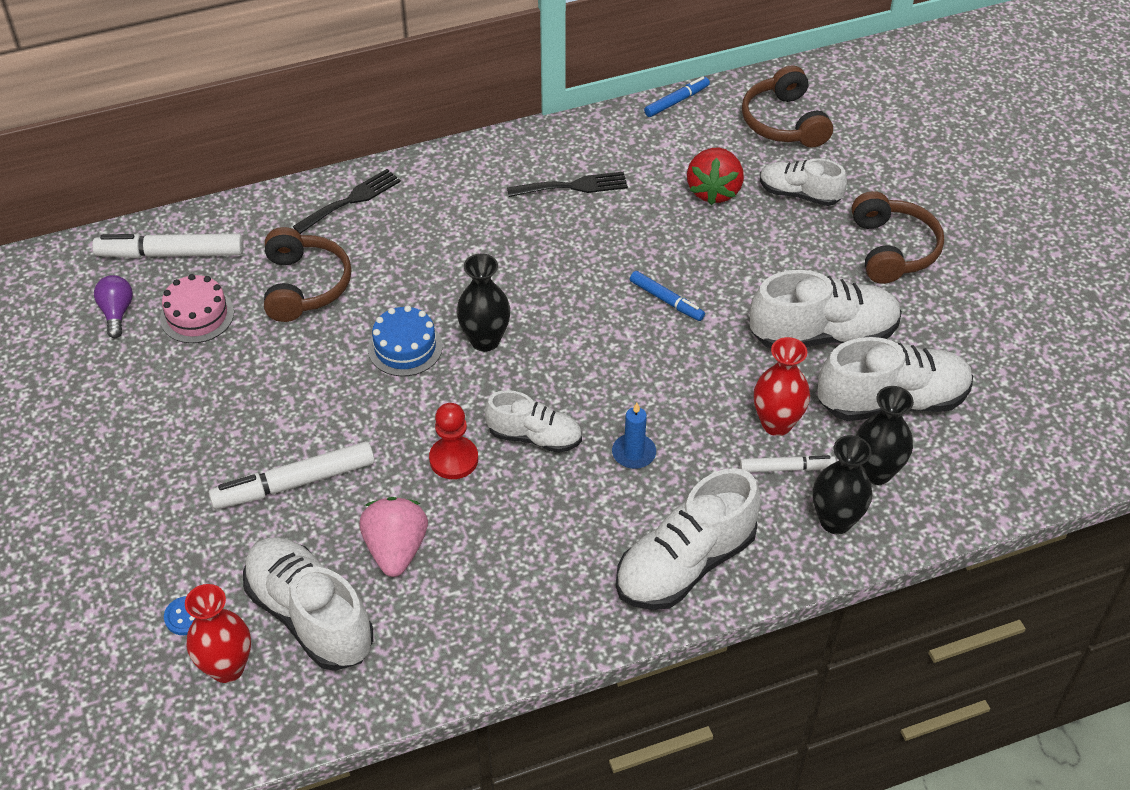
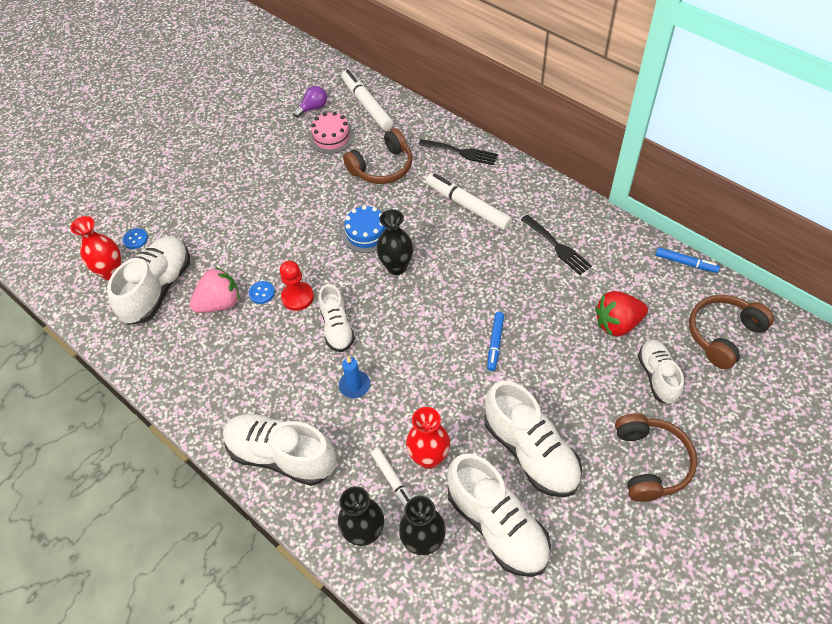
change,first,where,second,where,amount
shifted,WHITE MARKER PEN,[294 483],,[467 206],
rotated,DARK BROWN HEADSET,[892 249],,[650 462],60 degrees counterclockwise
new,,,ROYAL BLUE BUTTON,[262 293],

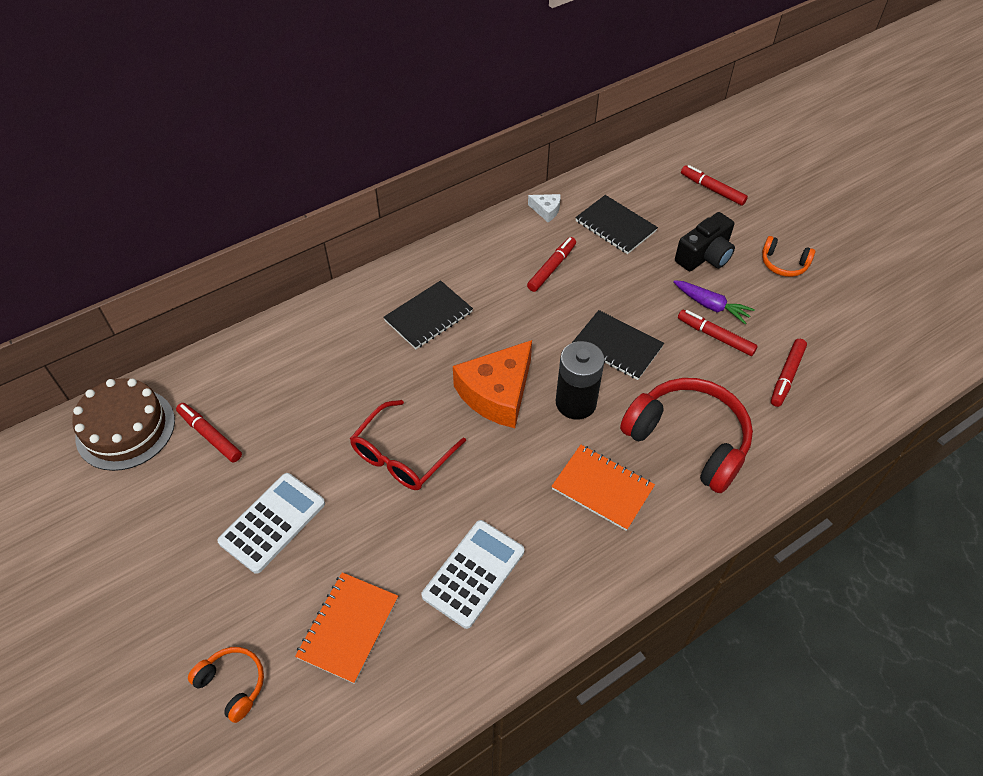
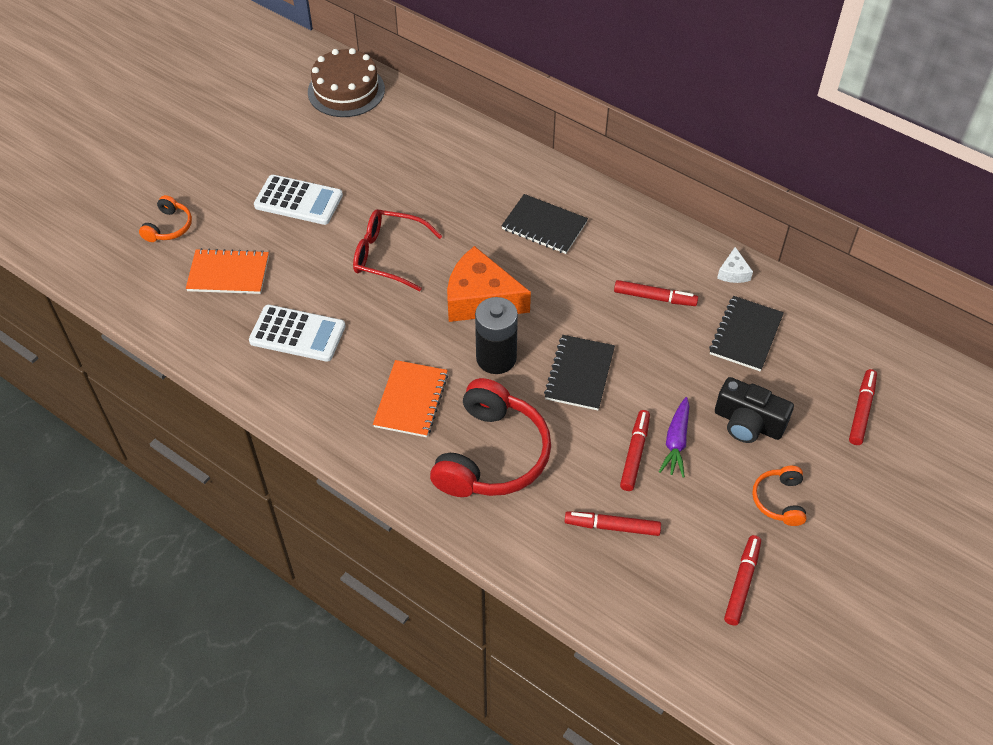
change,first,where,second,where,amount
shifted,RED MARKER PEN,[210 435],,[742 583],

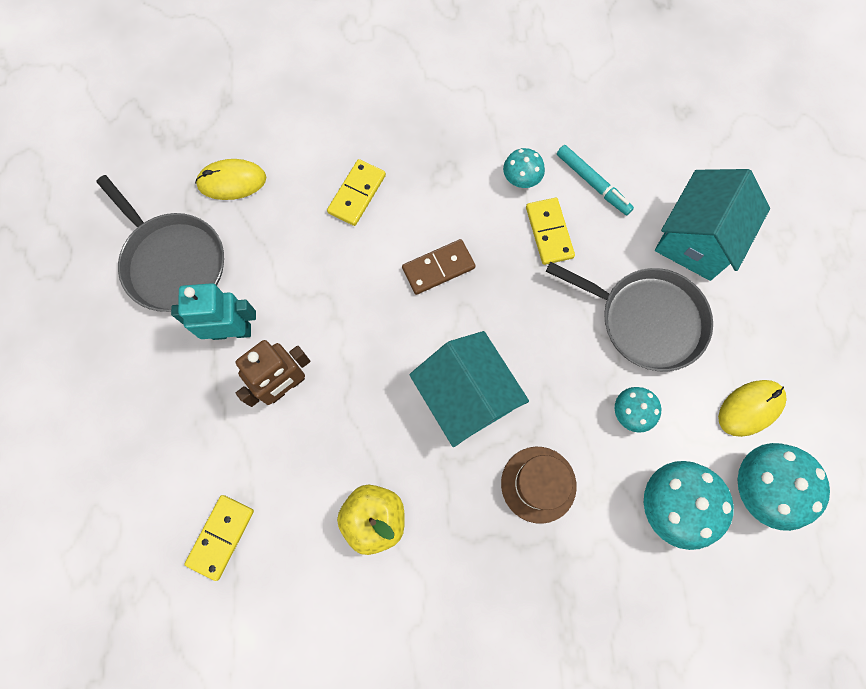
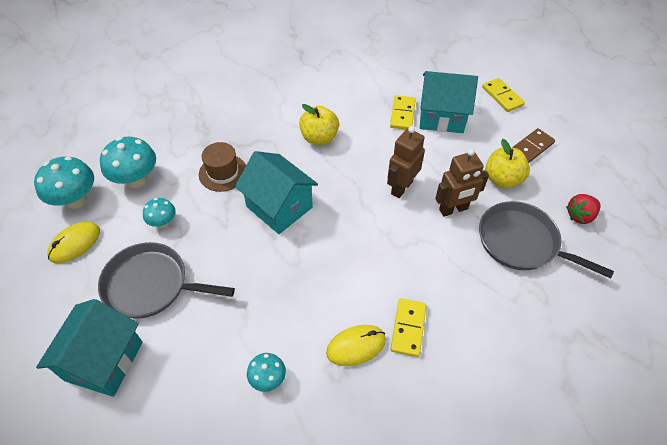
change,first,where,second,where,amount
repainted,TURQUOISE ROBOT FIGURE,[232 331],DARK BROWN ROBOT FIGURE,[453 209],
shifted,BRIGHT YELLOW COMPUTER MOUSE,[232 181],,[356 346],
shifted,DARK BROWN DOMINO TILE,[438 268],,[531 148],
shifted,BRIGHT YELLOW DOMINO TILE,[549 232],,[502 96],
gone,TURQUOISE MARKER PEN,[593 183],,,
new,,,TURQUOISE TOY HOUSE,[441 117],
new,,,BRIGHT YELLOW APPLE,[502 179],
new,,,RED BERRY,[580 216],

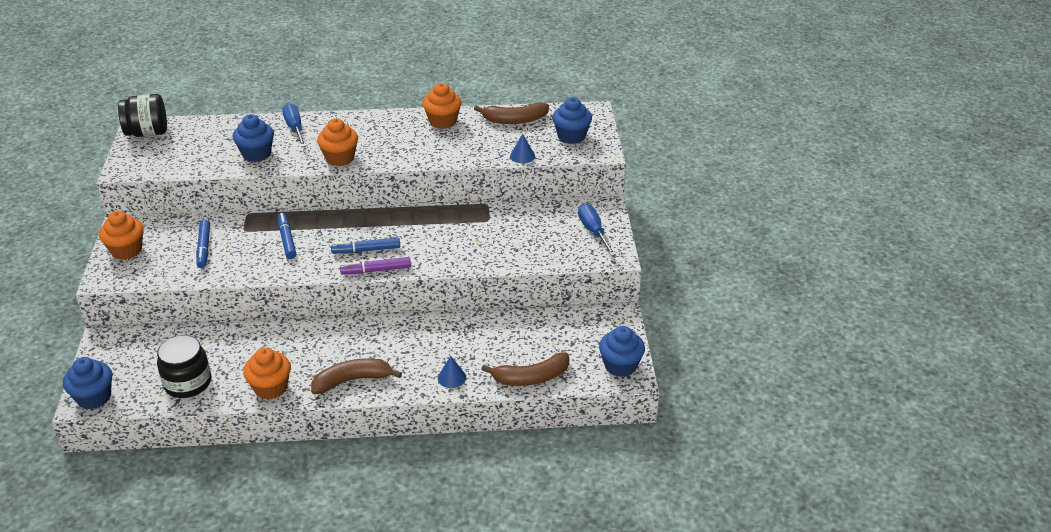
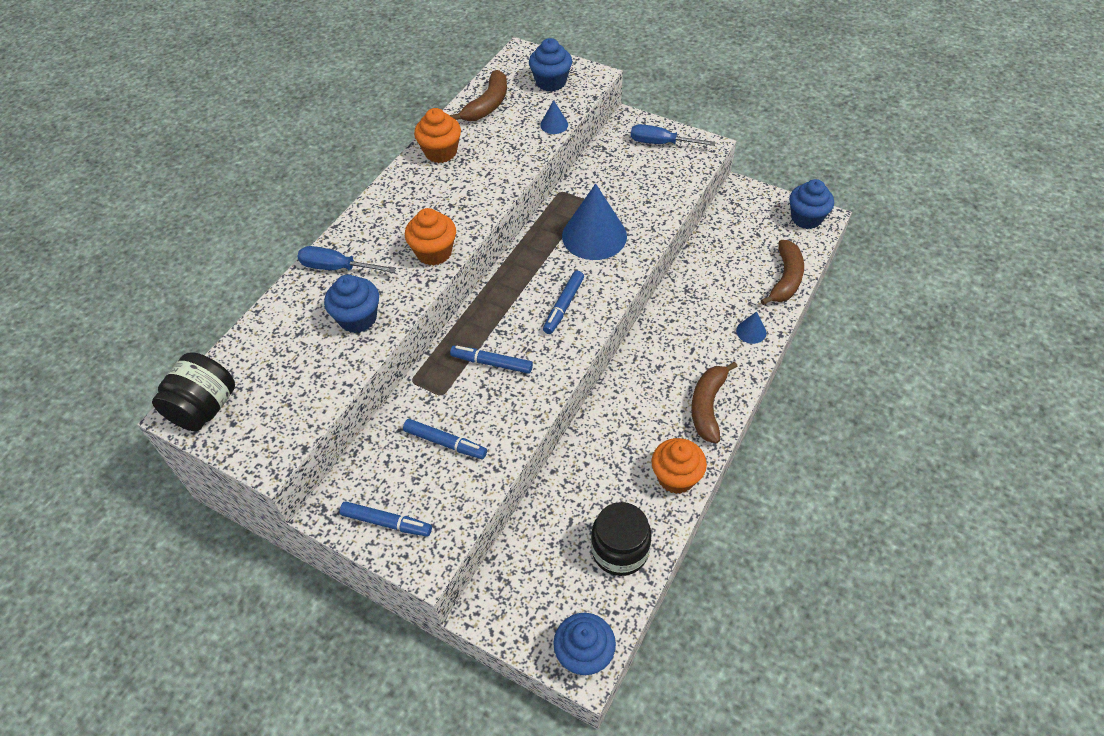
change,first,where,second,where,amount
swapped,ORANGE-COLOURED CUPCAKE,[126 250],ROYAL BLUE MARKER PEN,[386 522],
gone,VIOLET MARKER PEN,[376 270],,,
new,,,ROYAL BLUE CONE SHAPE,[594 236],

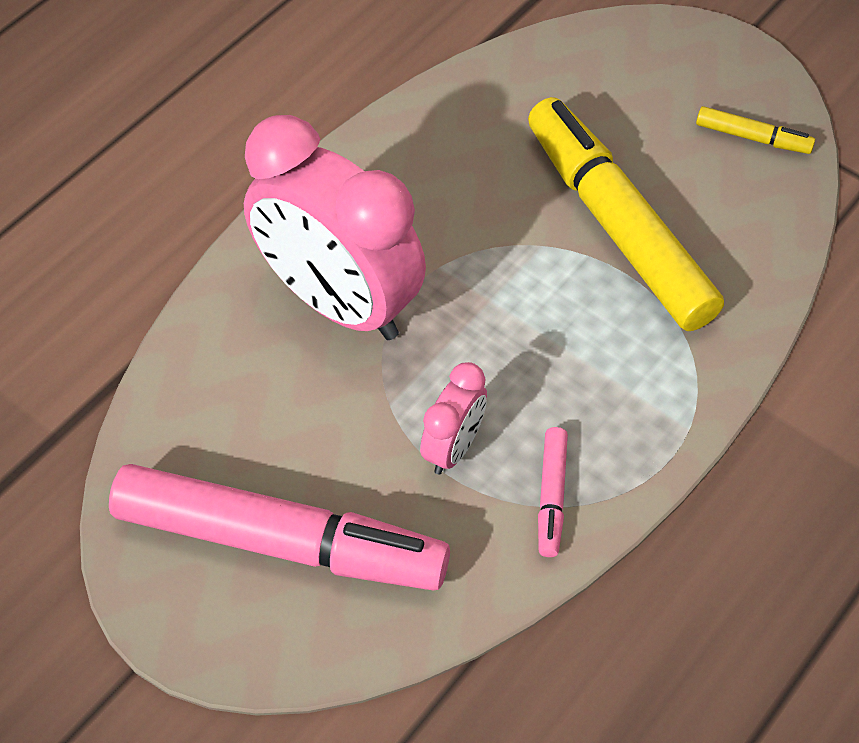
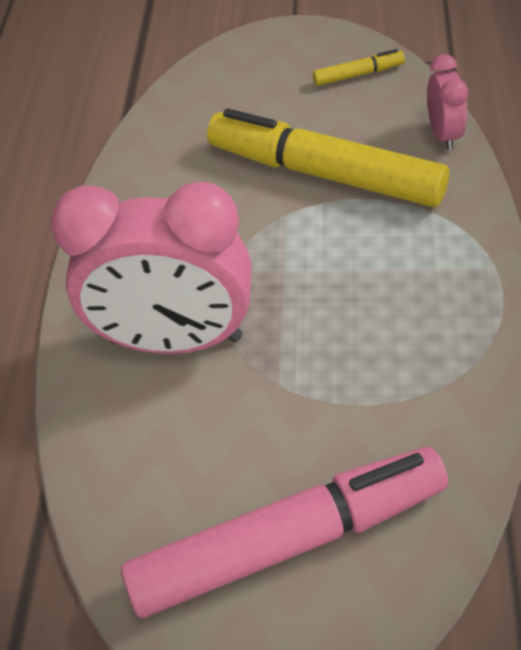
change,first,where,second,where,amount
shifted,ROSY BEDSIDE CLOCK,[453 447],,[443 134],
gone,ROSY MARKER PEN,[551 496],,,

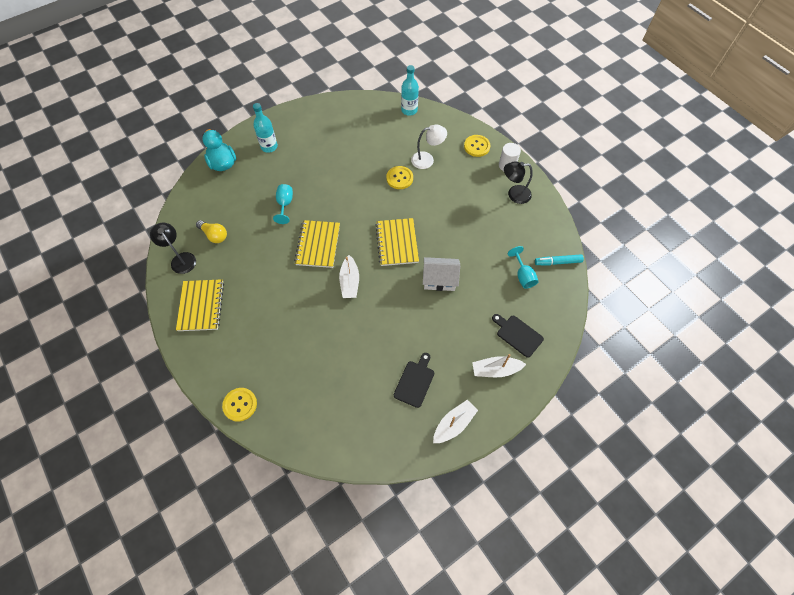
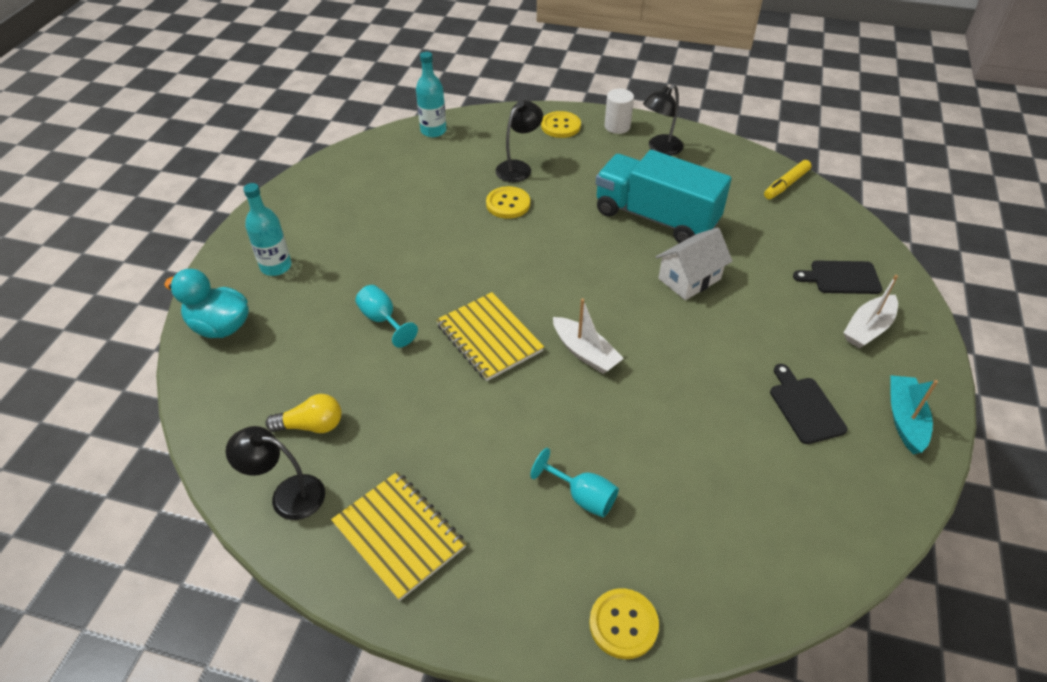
change,first,where,second,where,amount
gone,BRIGHT YELLOW EXERCISE BOOK,[397 243],,,
repainted,WHITE LAMP,[427 159],BLACK LAMP,[518 167],
repainted,WHITE BOAT,[454 424],TURQUOISE BOAT,[904 419],
shifted,TURQUOISE CHALICE,[523 276],,[582 497],
repainted,TURQUOISE MARKER PEN,[557 262],BRIGHT YELLOW MARKER PEN,[786 184],
new,,,TURQUOISE LORRY,[656 217],

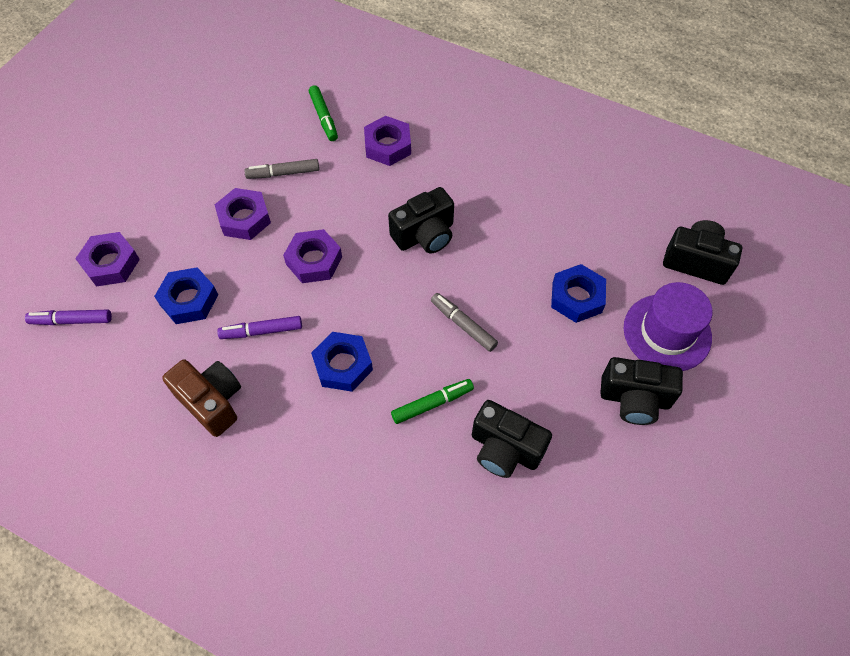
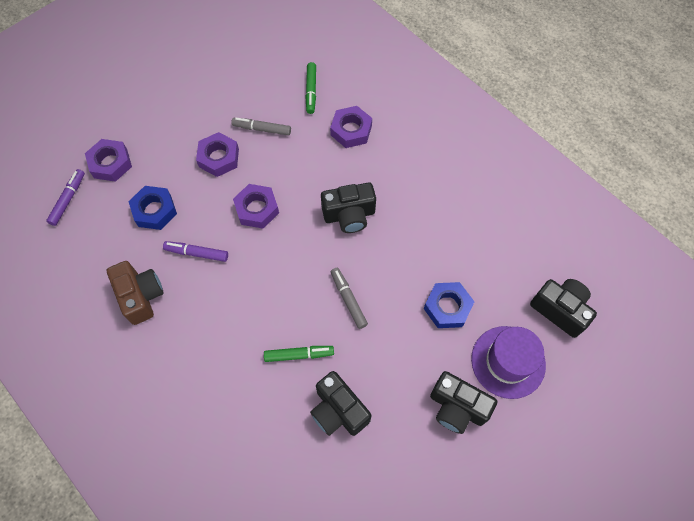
change,first,where,second,where,amount
rotated,VIOLET MARKER PEN,[72 321],,[68 200],90 degrees clockwise
gone,ROYAL BLUE NUT,[343 365],,,

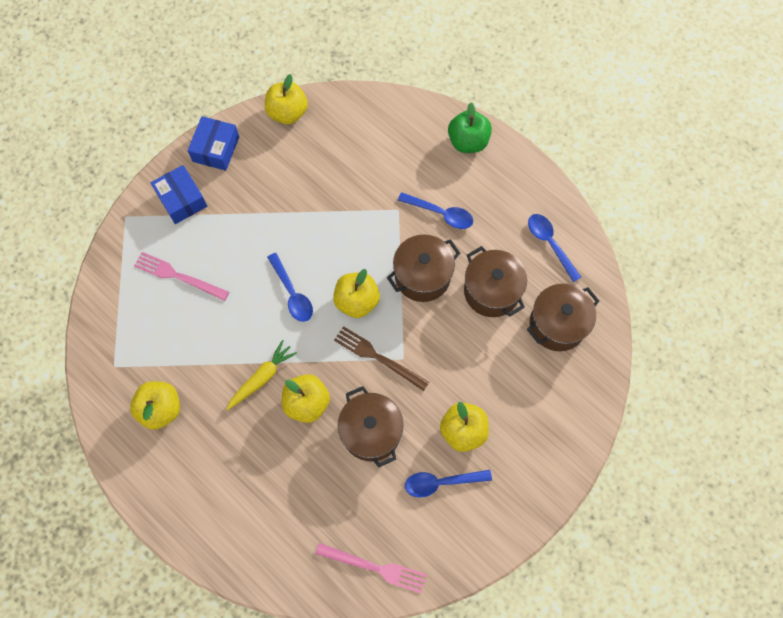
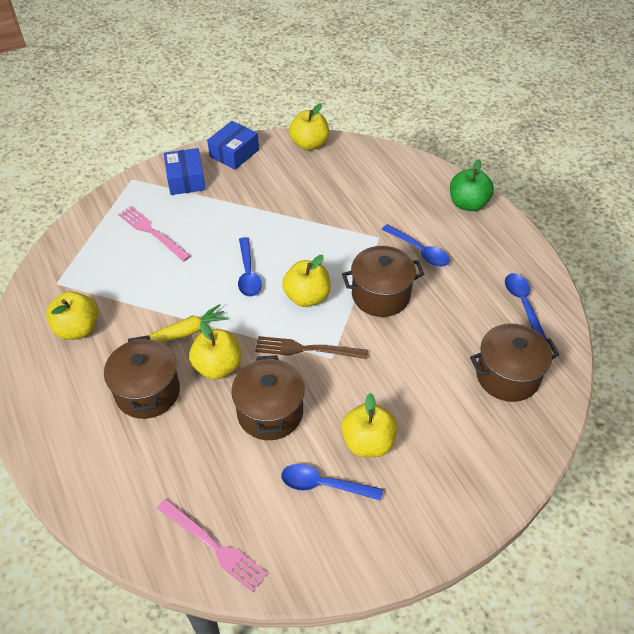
change,first,where,second,where,amount
rotated,DARK BROWN FORK,[378 357],,[307 349],45 degrees counterclockwise
shifted,DARK BROWN COOKING POT,[491 291],,[147 392],

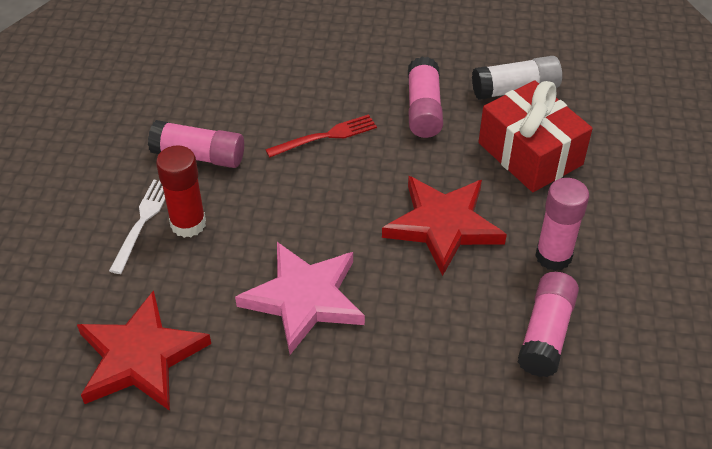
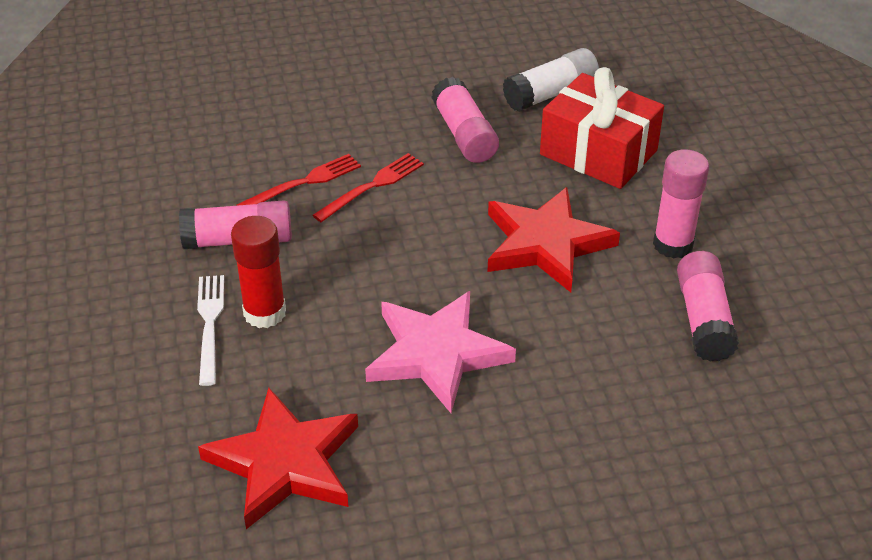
change,first,where,second,where,amount
new,,,RED FORK,[304 183],

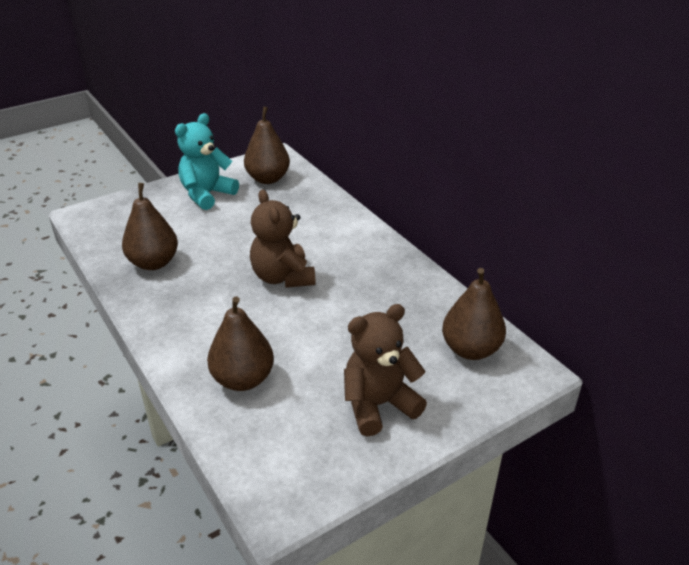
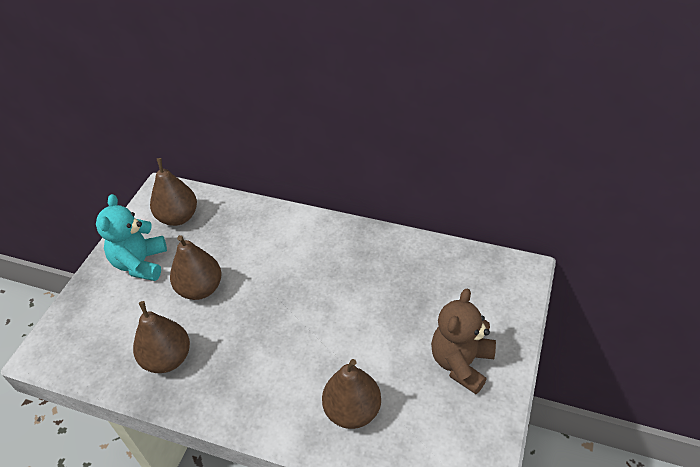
change,first,where,second,where,amount
gone,DARK BROWN TEDDY,[283 277],,,
shifted,DARK BROWN TOY PEAR,[470 349],,[200 289],

